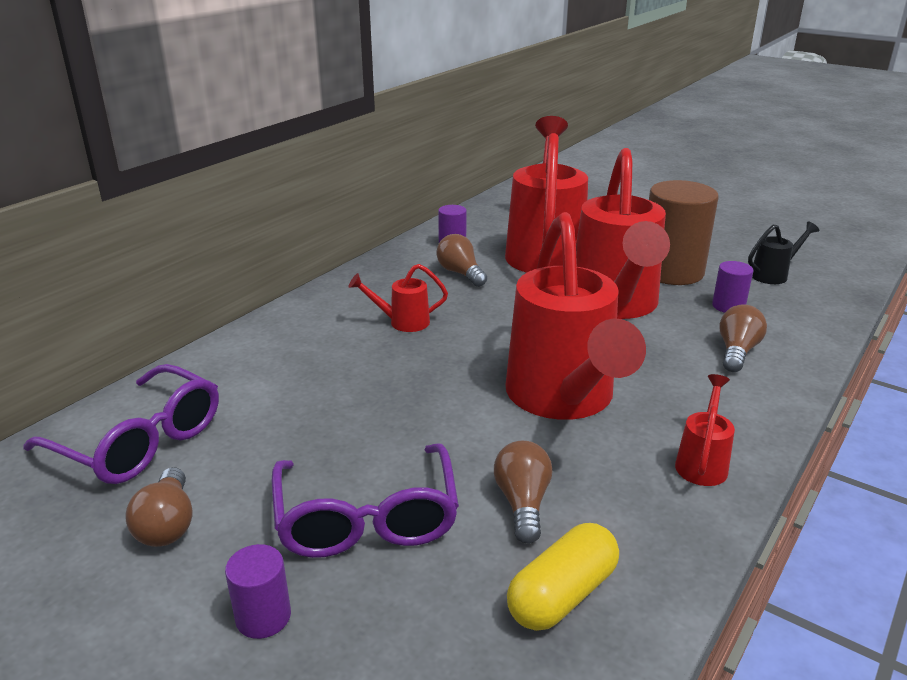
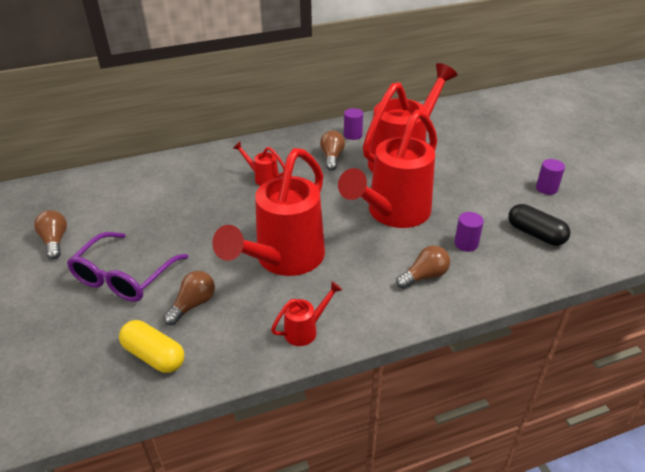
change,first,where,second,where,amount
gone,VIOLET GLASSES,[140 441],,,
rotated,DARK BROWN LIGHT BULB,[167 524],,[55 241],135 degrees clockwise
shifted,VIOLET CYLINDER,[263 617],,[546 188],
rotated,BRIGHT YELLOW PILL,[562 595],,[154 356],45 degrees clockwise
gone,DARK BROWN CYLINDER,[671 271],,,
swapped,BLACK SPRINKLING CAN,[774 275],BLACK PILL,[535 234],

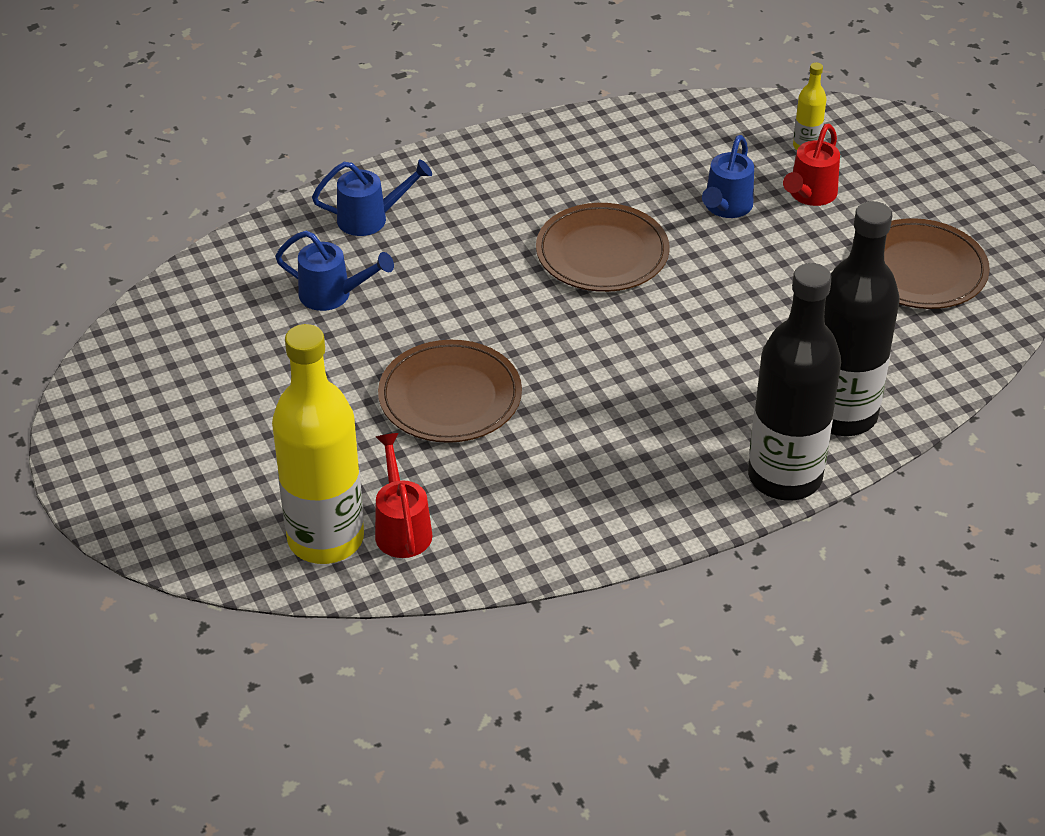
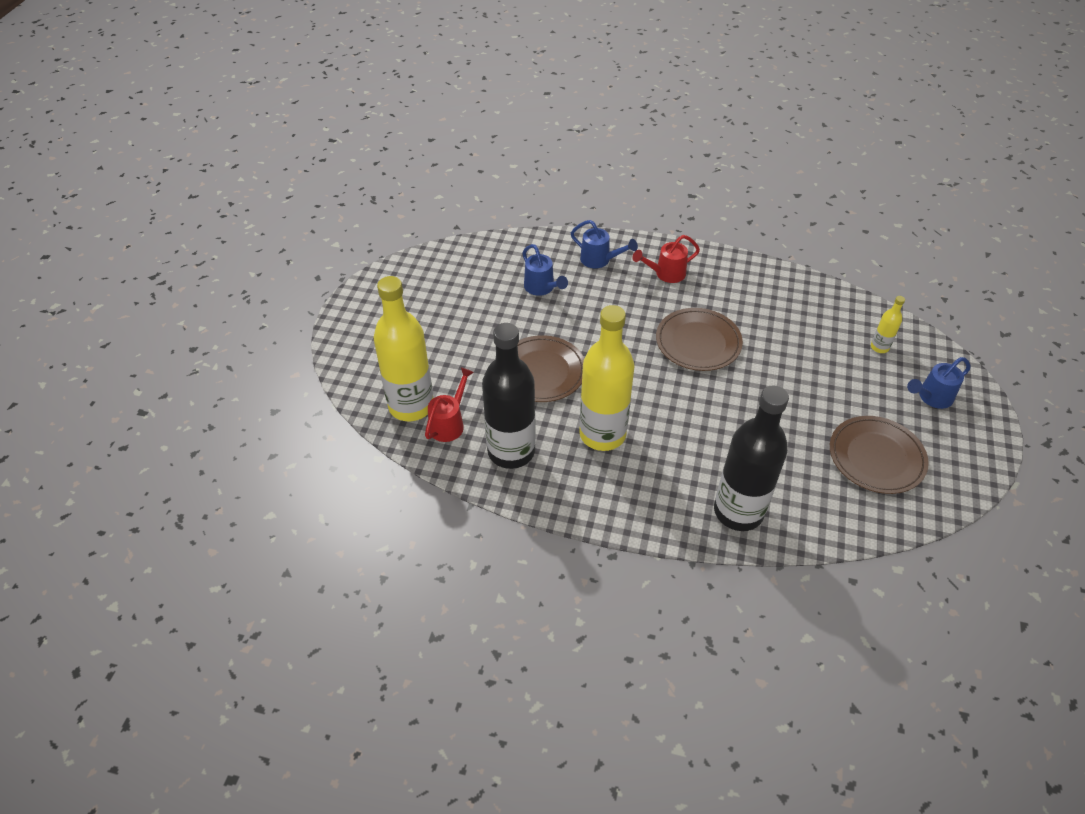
change,first,where,second,where,amount
shifted,ROYAL BLUE SPRINKLING CAN,[726 207],,[931 397],
shifted,BLACK BOTTLE,[784 477],,[511 451],
shifted,RED SPRINKLING CAN,[810 195],,[666 274],
new,,,BRIGHT YELLOW BOTTLE,[602 434],

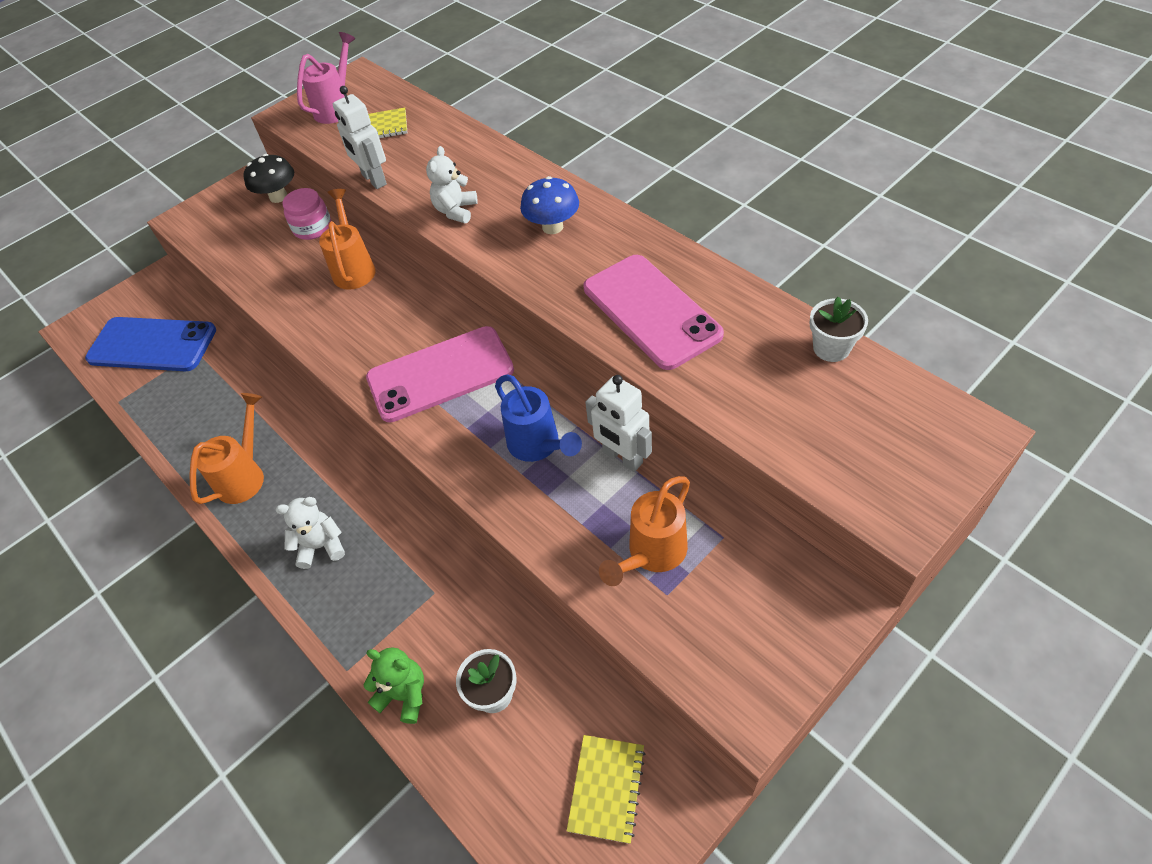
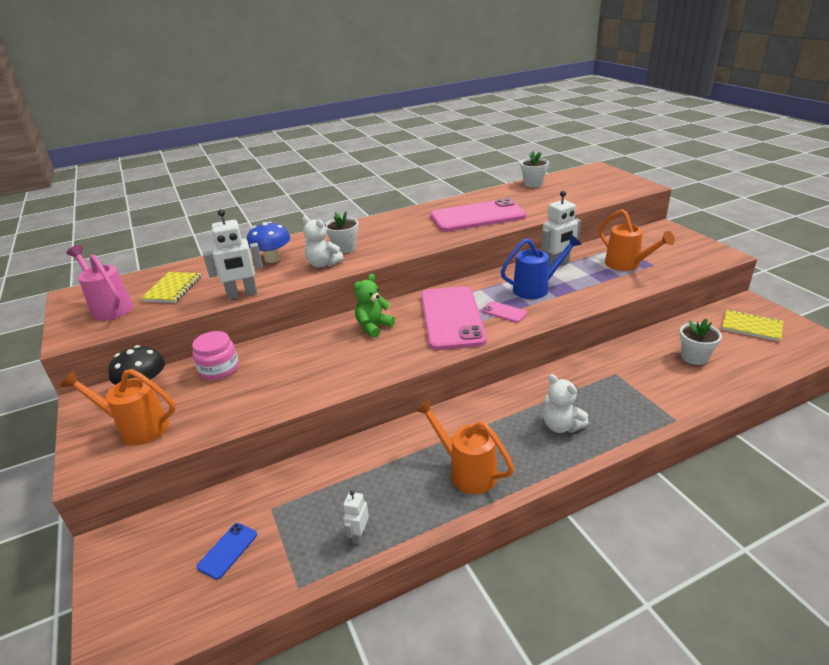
change,first,where,second,where,amount
scaled,ROYAL BLUE PHONE,[152 345],,[227 550],x0.40
rotated,WHITE TEDDY,[321 546],,[561 426],45 degrees counterclockwise
shifted,ORANGE-COLOURED SPRINKLING CAN,[354 268],,[137 428],
shifted,LEAF-GREEN TEDDY,[404 694],,[373 327],
shifted,ROYAL BLUE FUNGUS,[552 227],,[272 259],
new,,,WHITE POTTED PLANT,[344 248],
new,,,WHITE ROBOT FIGURE,[359 535],
new,,,ROSY PHONE,[504 312],

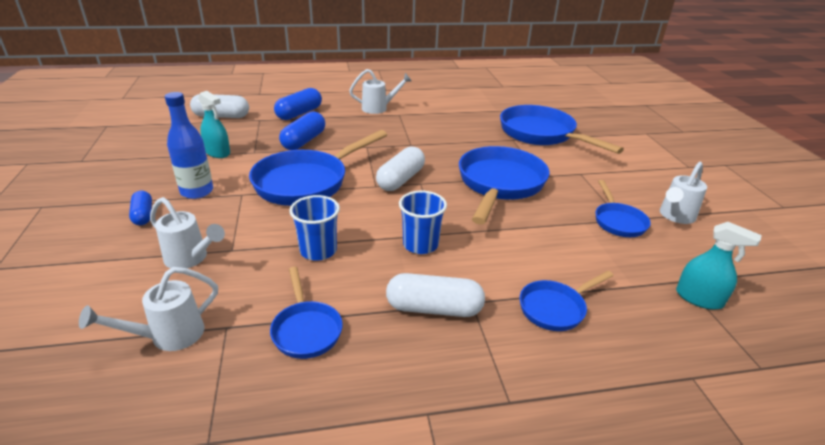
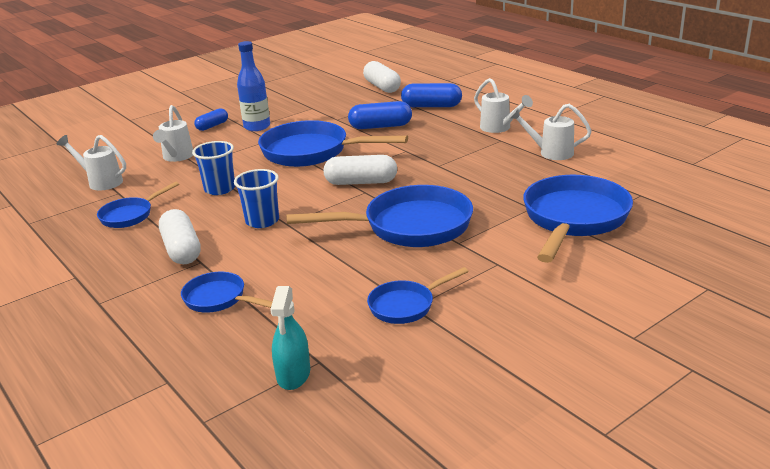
change,first,where,second,where,amount
gone,TURQUOISE SPRAYER,[217 152],,,
shifted,WHITE SPRINKLING CAN,[675 216],,[550 153],

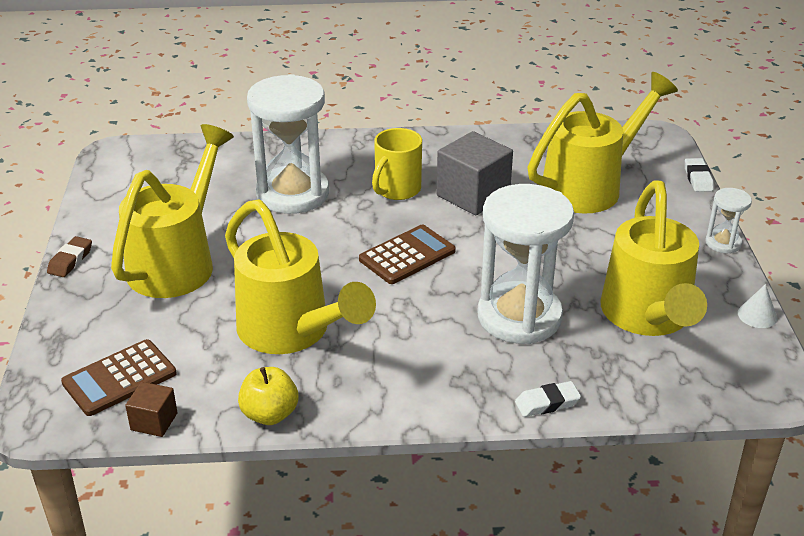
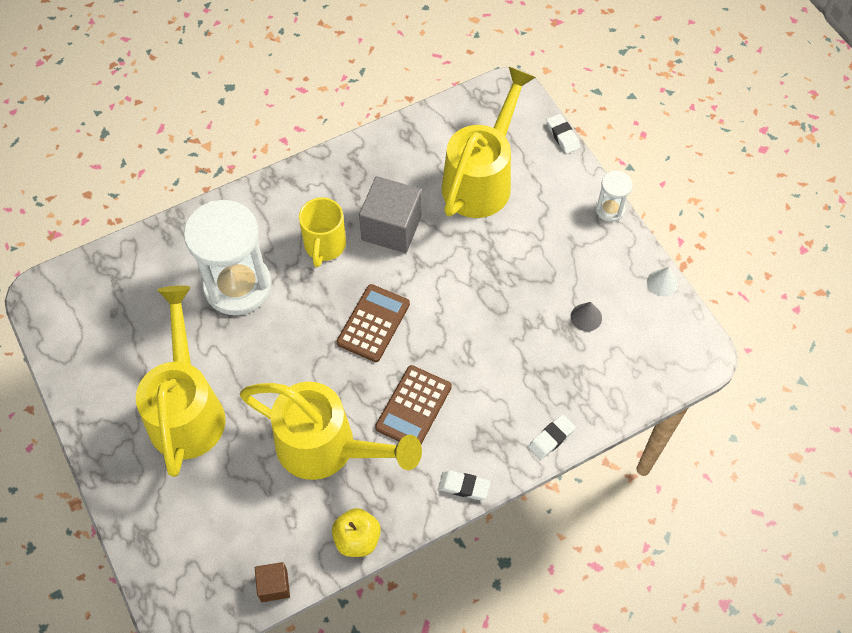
change,first,where,second,where,amount
gone,DARK BROWN GUM ERASER,[70 260],,,
shifted,DARK BROWN ADDING MACHINE,[119 378],,[413 407],
gone,WHITE SAND TIMER,[519 317],,,
swapped,BRIGHT YELLOW SPRINKLING CAN,[648 317],ASH-GREY CONE SHAPE,[586 317],
new,,,WHITE GUM ERASER,[464 486],

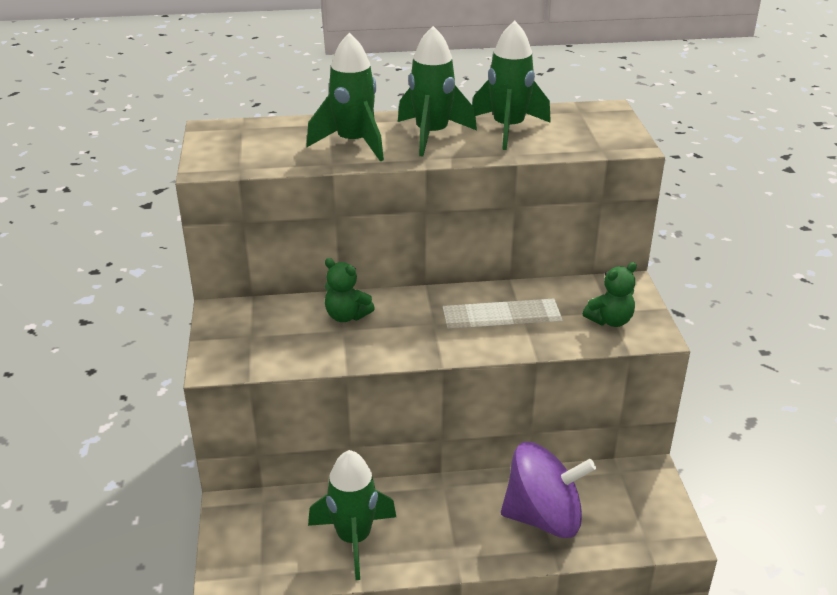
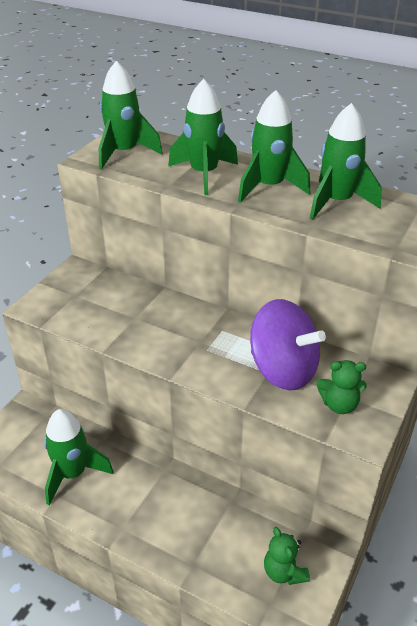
change,first,where,second,where,amount
shifted,LEAF-GREEN TEDDY,[346 316],,[284 572],
shifted,VIOLET SPINNING TOP,[543 517],,[283 370],
new,,,LEAF-GREEN SPACESHIP,[124 153],

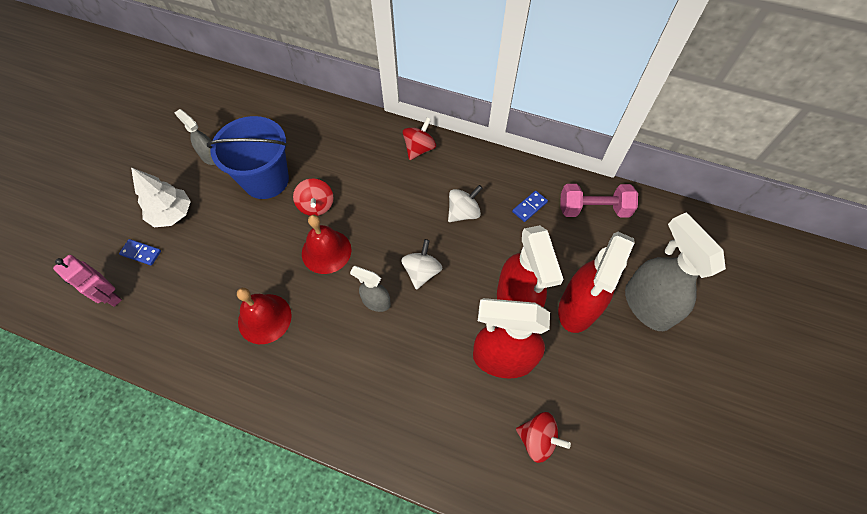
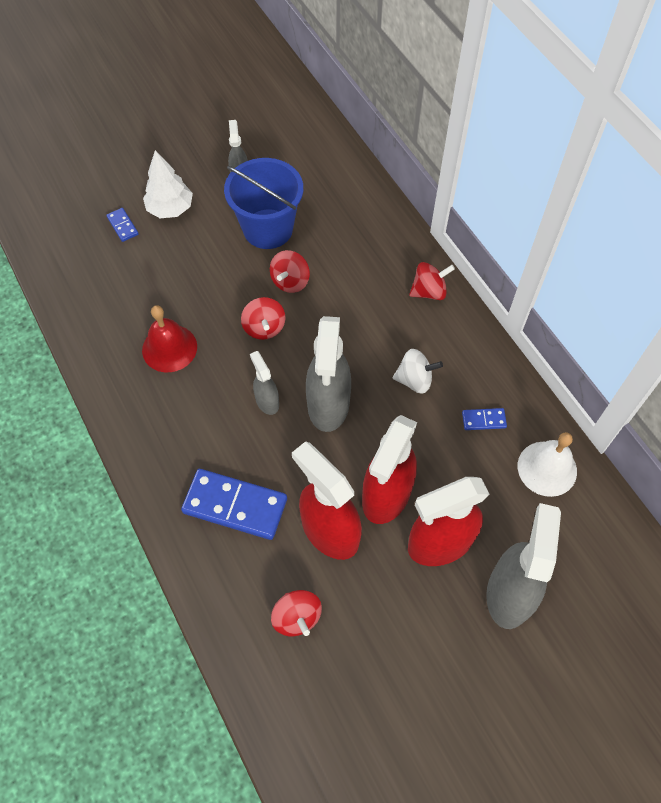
change,first,where,second,where,amount
gone,ROSY ROBOT FIGURE,[110 296],,,
swapped,RED BELL,[326 251],RED SPINNING TOP,[264 328],
swapped,WHITE SPINNING TOP,[422 272],ASH-GREY SPRAYER,[328 405],
swapped,ROSY FREE WEIGHT,[593 209],WHITE BELL,[547 468],
new,,,ROYAL BLUE DOMINO TILE,[235 506],

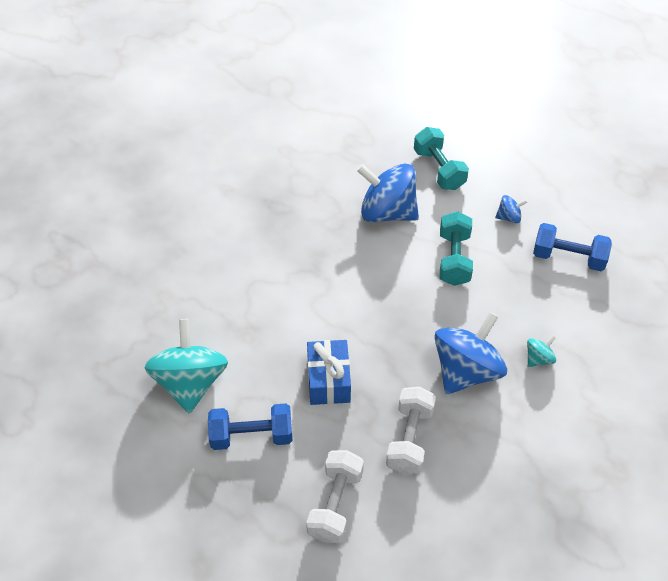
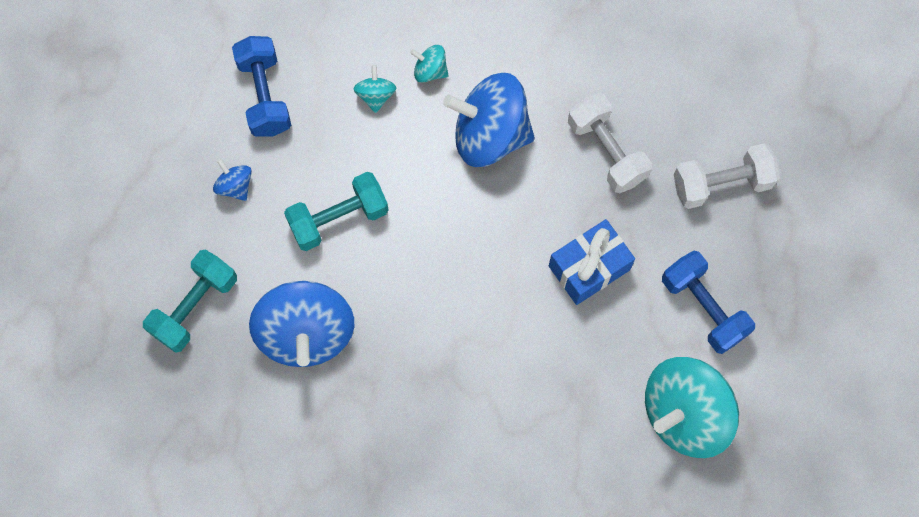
change,first,where,second,where,amount
rotated,WHITE FREE WEIGHT,[409 439],,[606 151],75 degrees clockwise
new,,,TURQUOISE SPINNING TOP,[376 96],

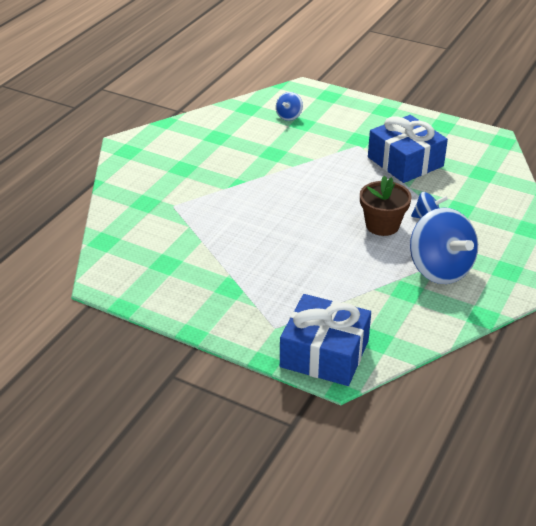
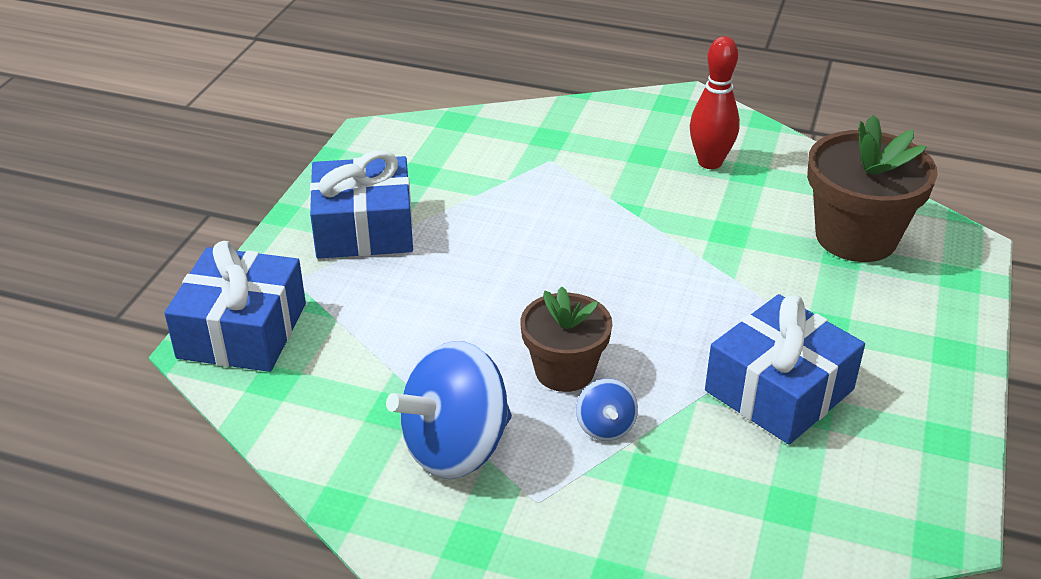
change,first,where,second,where,amount
swapped,ROYAL BLUE SPINNING TOP,[289 116],DARK BROWN POTTED PLANT,[856 237],
new,,,ROYAL BLUE WRAPPED GIFT,[364 228],
new,,,RED BOWLING PIN,[710 162],

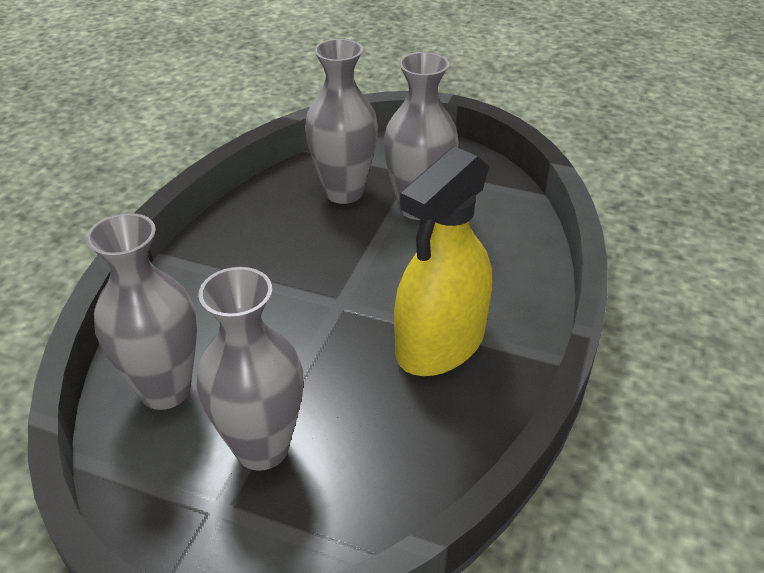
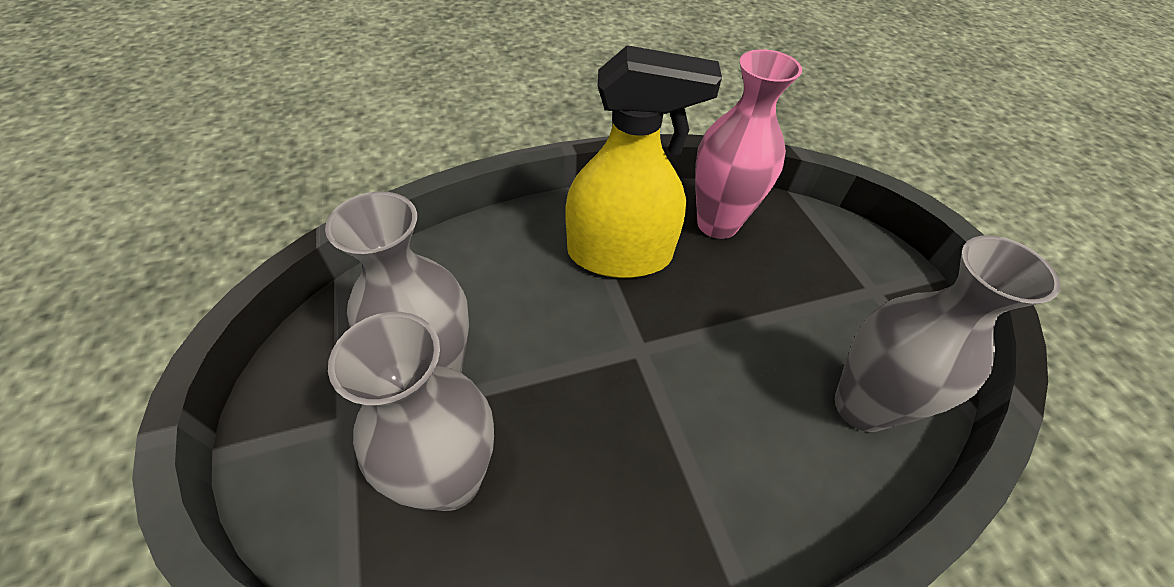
change,first,where,second,where,amount
gone,ASH-GREY TALL VASE,[262 448],,,
new,,,ROSY TALL VASE,[717 224],

